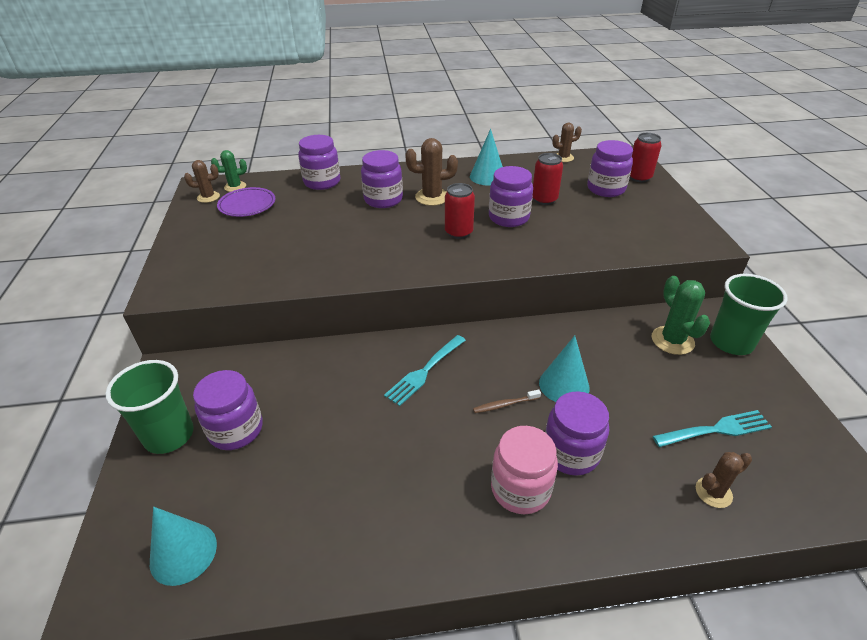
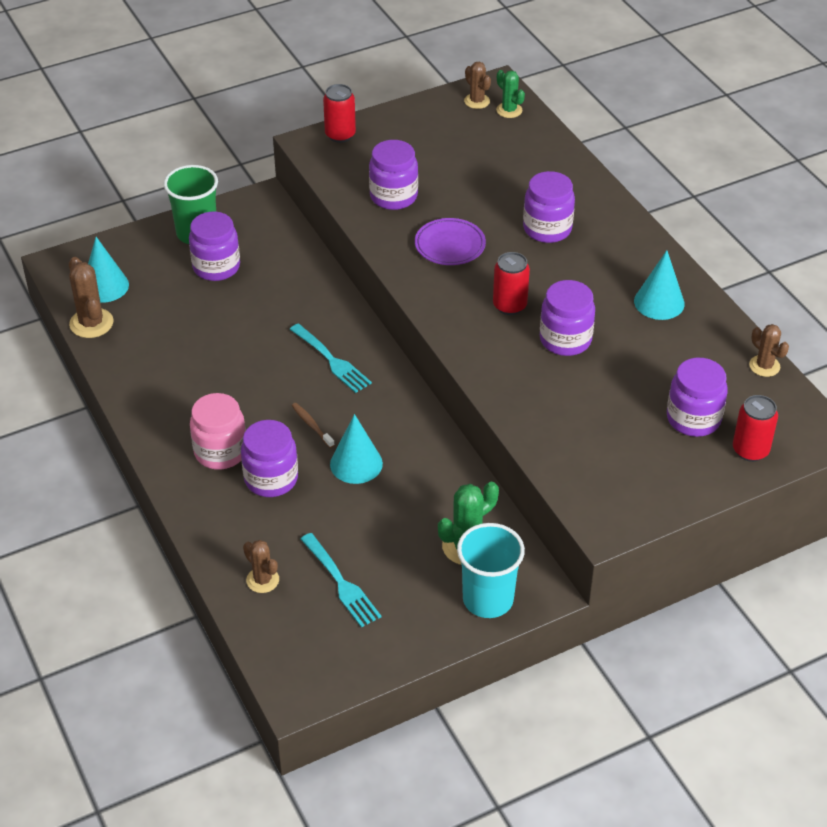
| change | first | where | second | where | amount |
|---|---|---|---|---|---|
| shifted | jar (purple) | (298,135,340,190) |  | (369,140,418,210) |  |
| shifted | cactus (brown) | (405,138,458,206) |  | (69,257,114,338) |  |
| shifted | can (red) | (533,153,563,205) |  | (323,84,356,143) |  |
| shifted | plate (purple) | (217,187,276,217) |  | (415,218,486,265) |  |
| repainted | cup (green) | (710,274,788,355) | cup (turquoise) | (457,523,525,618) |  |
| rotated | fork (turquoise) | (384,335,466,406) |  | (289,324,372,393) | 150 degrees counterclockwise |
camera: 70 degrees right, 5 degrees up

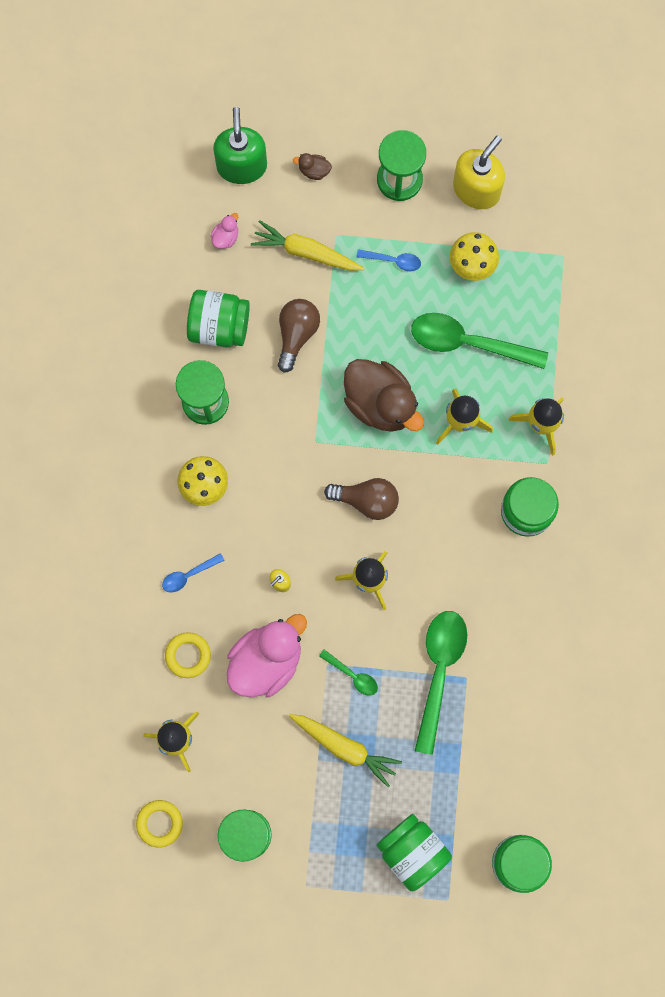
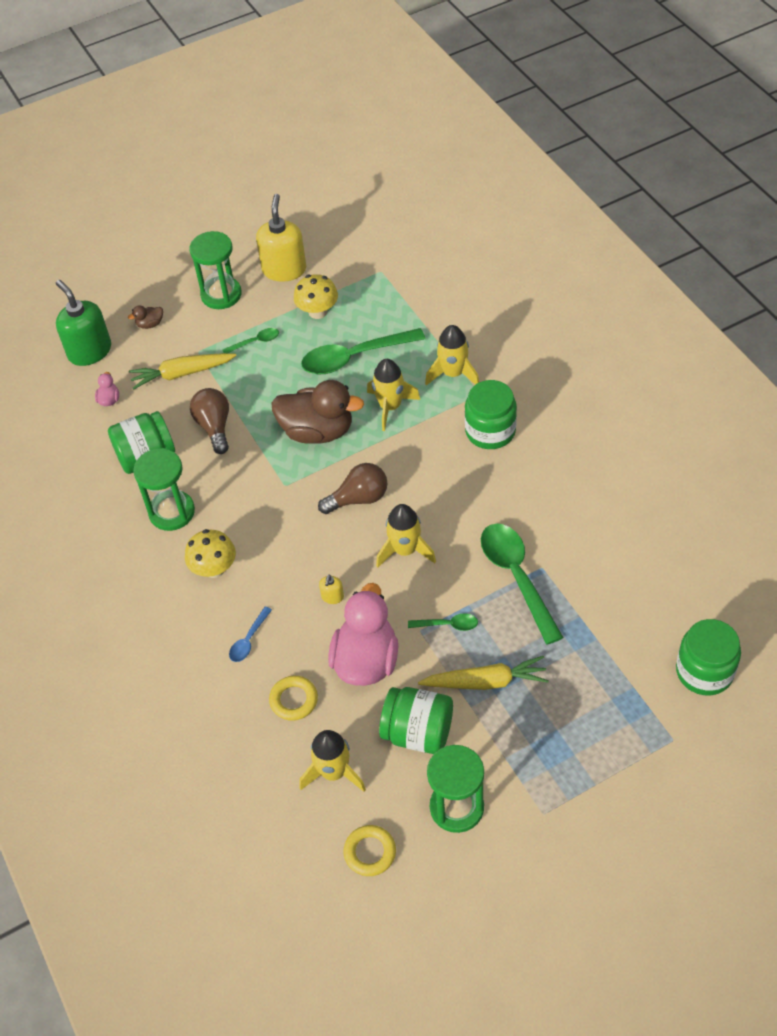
| change | first | where | second | where | amount |
|---|---|---|---|---|---|
| repainted | spoon (blue) | (356,249,421,271) | spoon (green) | (223,328,279,353) |  |
| shifted | jar (green) | (377,814,452,891) |  | (379,687,453,754) |  |
camera: 30 degrees left, 25 degrees down

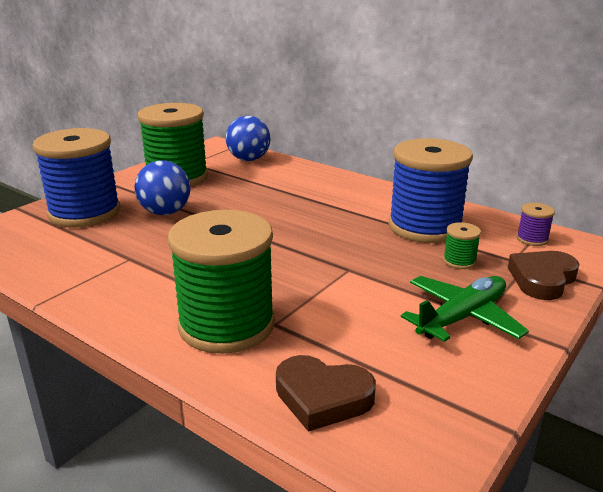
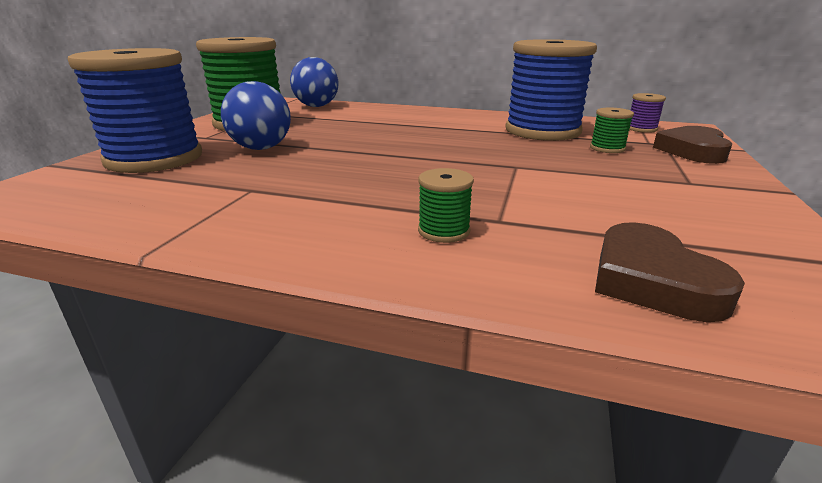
| change | first | where | second | where | amount |
|---|---|---|---|---|---|
| scaled | spool (green) | (168,210,275,354) |  | (418,168,474,243) | x0.40 |
| gone | plane (green) | (401,276,529,342) |  |  |  |
| rotated | heart (brown) | (276,355,376,432) |  | (595,222,745,322) | 75 degrees clockwise |
camera: 20 degrees left, 0 degrees up

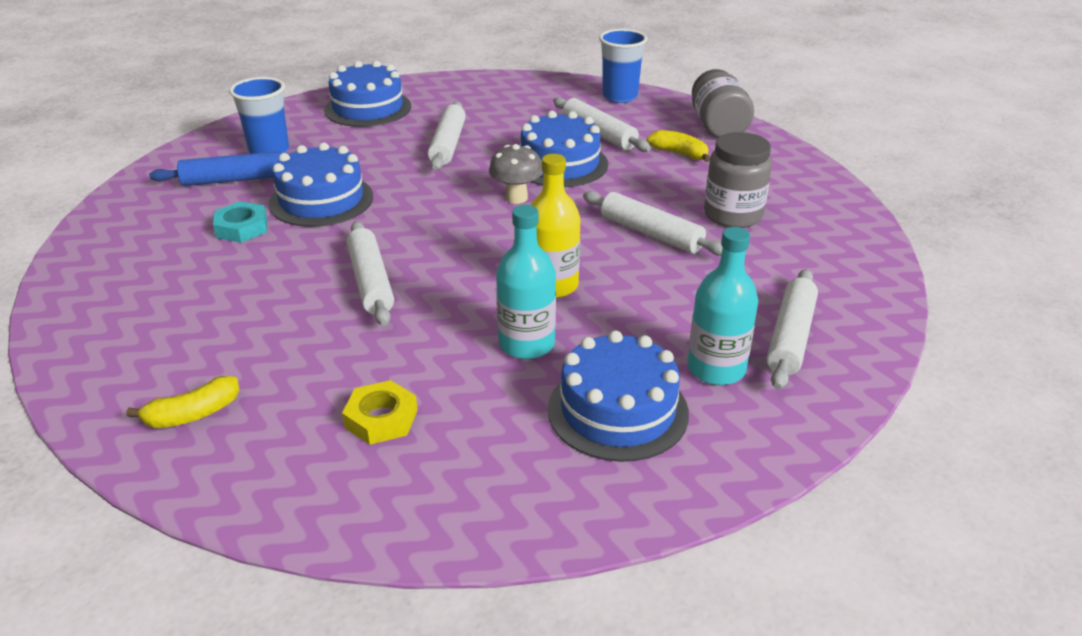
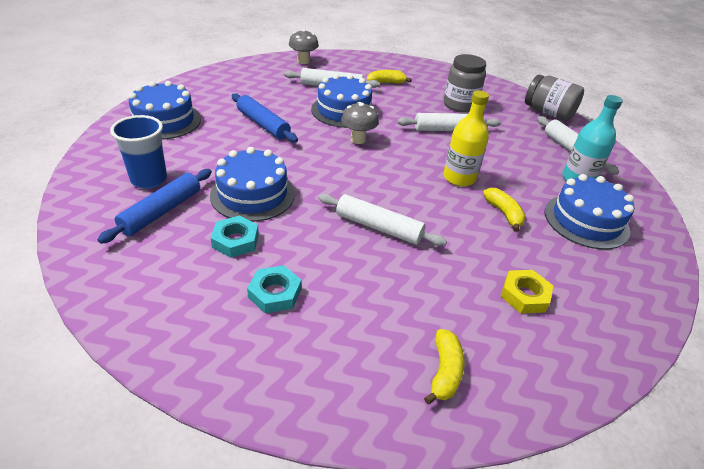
| change | first | where | second | where | amount |
|---|---|---|---|---|---|
| swapped | cup (blue) | (599,29,647,103) | mushroom (grey) | (289,29,319,64) |  |
| shifted | jar (grey) | (692,69,754,138) |  | (525,75,584,121) |  |
| repainted | rolling pin (white) | (428,101,466,170) | rolling pin (blue) | (231,93,298,142) |  |
| swapped | bottle (turquoise) | (496,205,556,359) | banana (yellow) | (483,188,526,232) |  |
| new |  |  | nut (turquoise) | (247,265,301,313) |  |
camera: 50 degrees left, 5 degrees up

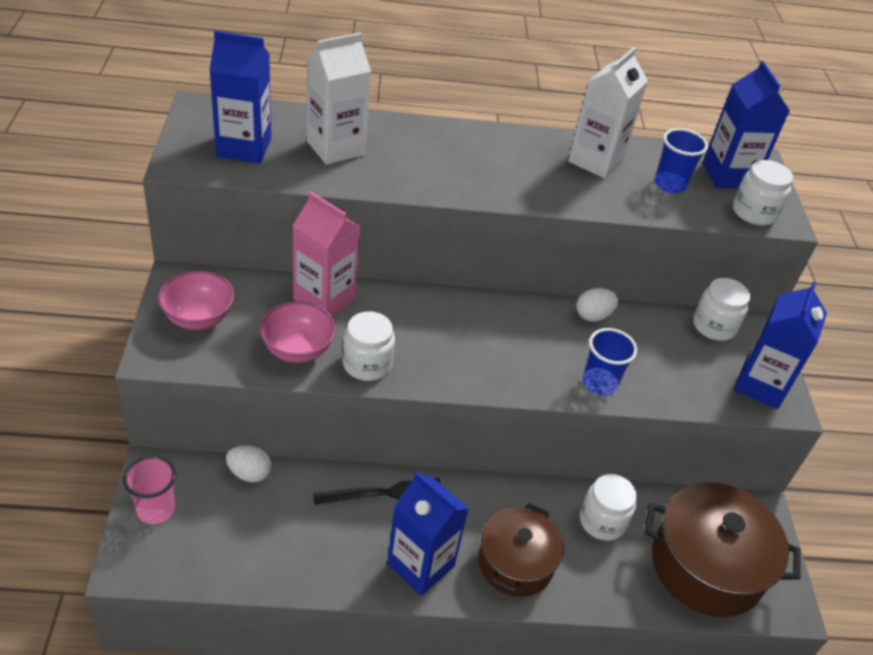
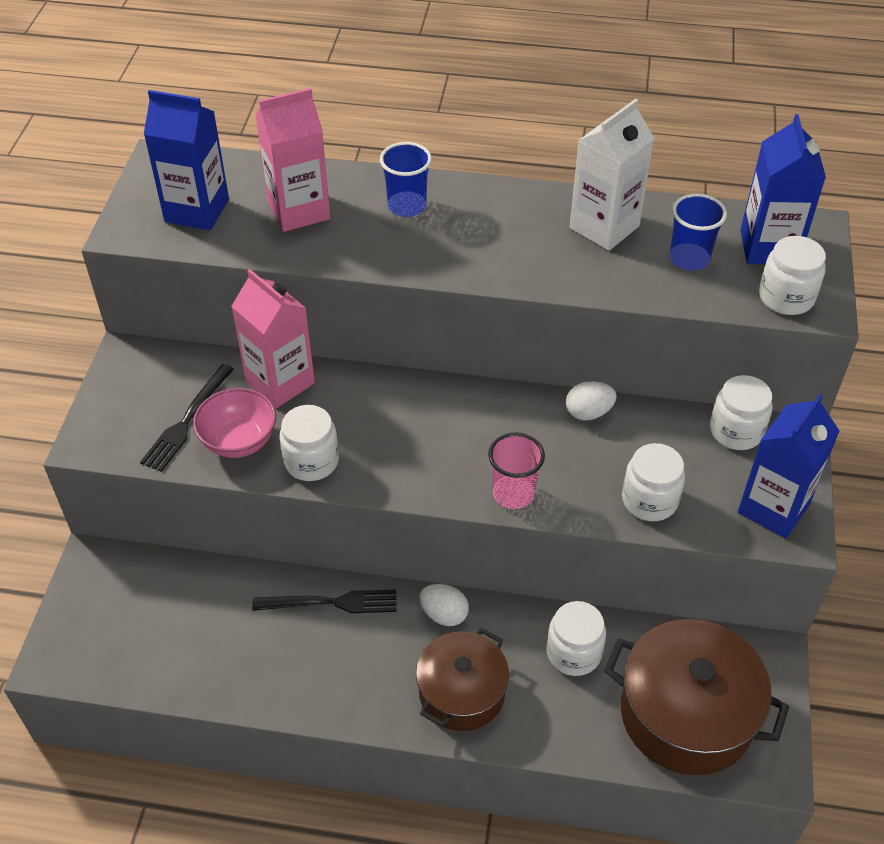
| change | first | where | second | where | amount |
|---|---|---|---|---|---|
| repainted | carton (white) | (307,33,371,165) | carton (pink) | (255,88,330,232) |  |
| gone | bowl (pink) | (158,271,234,330) |  |  |  |
| shifted | cup (blue) | (583,328,637,396) |  | (380,142,432,217) |  |
| shifted | egg (white) | (226,445,271,482) |  | (419,584,469,626) |  |
| shifted | cup (pink) | (123,455,176,524) |  | (488,432,545,509) |  |
| gone | carton (blue) | (387,471,469,596) |  |  |  |
| new |  |  | fork (black) | (140,364,234,472) |  |
| new |  |  | jar (white) | (622,443,685,521) |  |
camera: 15 degrees right, 5 degrees up

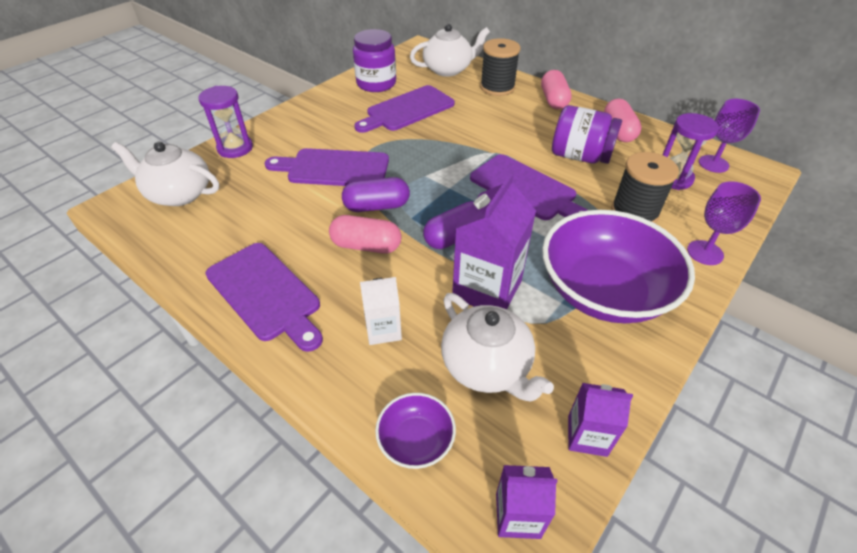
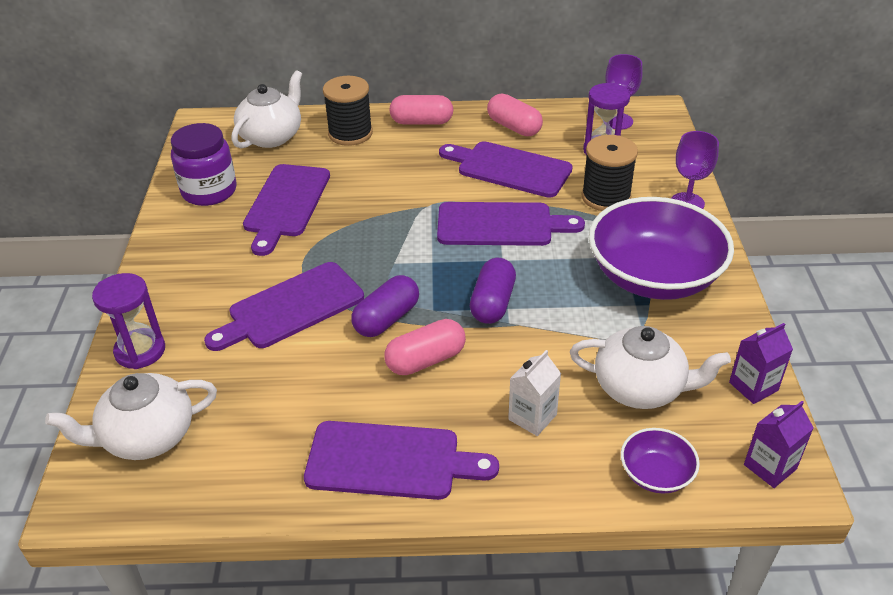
| change | first | where | second | where | amount |
|---|---|---|---|---|---|
| rotated | capsule (pink) | (541,70,572,109) |  | (389,95,453,125) | 45 degrees counterclockwise |
| swapped | jar (purple) | (552,105,622,164) | cutting board (purple) | (439,141,573,198) |  |
| gone | carton (purple) | (452,172,536,309) |  |  |  |
camera: 40 degrees left, 5 degrees down

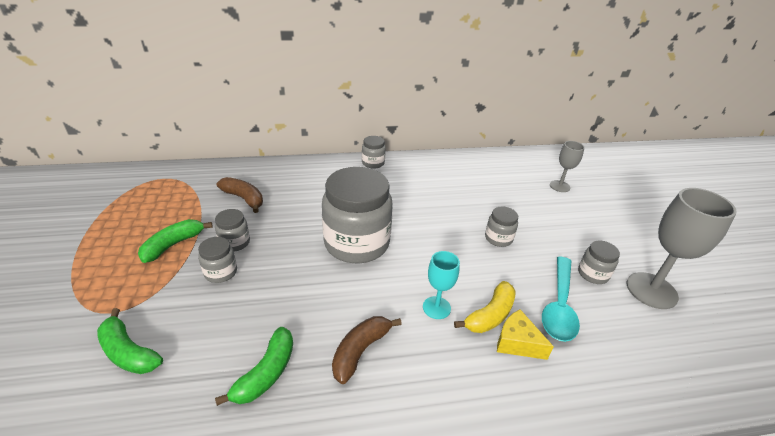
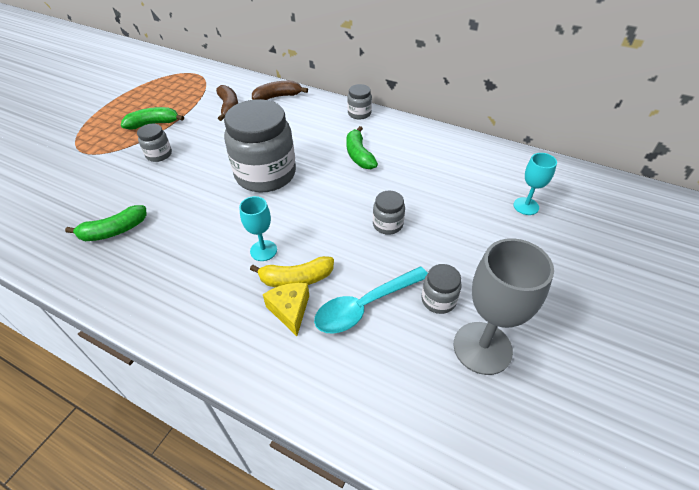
| change | first | where | second | where | amount |
|---|---|---|---|---|---|
| repainted | goblet (grey) | (550,141,585,192) | goblet (turquoise) | (513,153,557,215) |  |
| gone | jar (grey) | (215,209,250,252) |  |  |  |
| shifted | banana (green) | (97,308,163,374) |  | (346,126,378,169) |  |
| shifted | banana (brown) | (332,316,402,384) |  | (252,81,308,100) |  |
camera: 40 degrees right, 10 degrees up

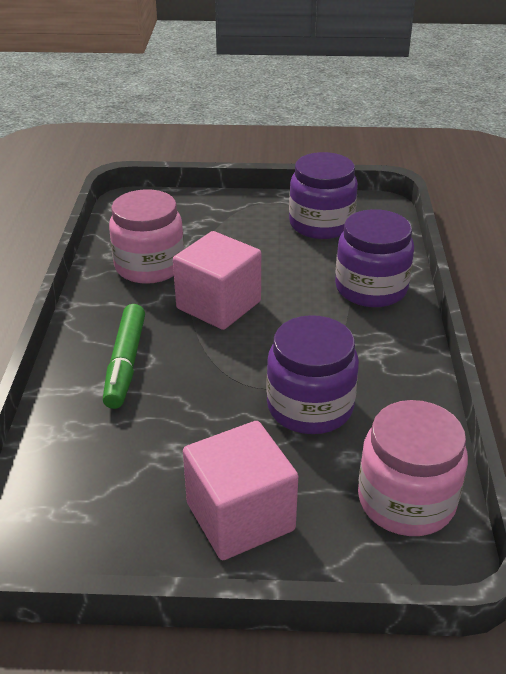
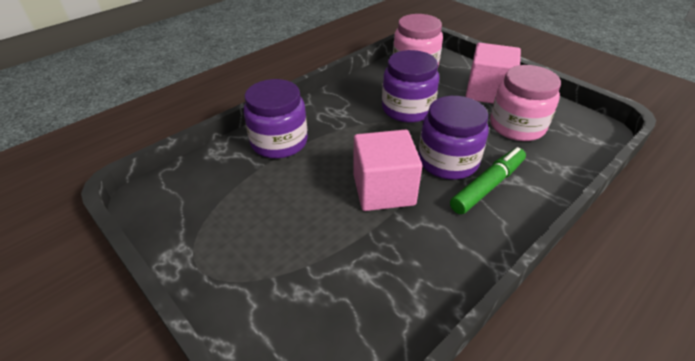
| change | first | where | second | where | amount |
|---|---|---|---|---|---|
| shifted | jar (purple) | (289,152,358,239) |  | (418,96,489,180) |  |
| shifted | jar (pink) | (109,189,184,284) |  | (490,65,561,141) |  |
camera: 135 degrees left, 5 degrees up

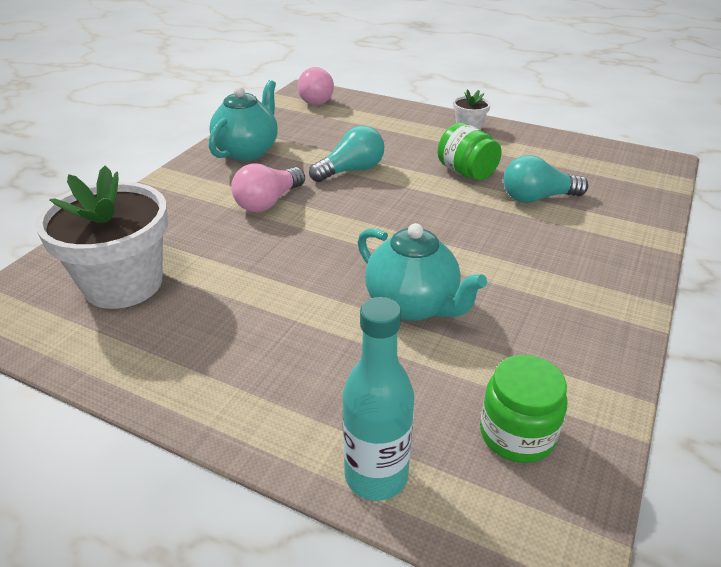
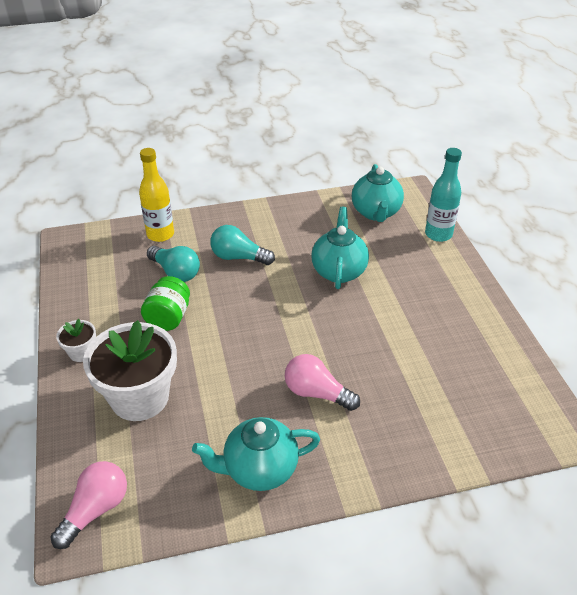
| change | first | where | second | where | amount |
|---|---|---|---|---|---|
| shifted | light bulb (turquoise) | (309,125,384,182) |  | (210,225,275,265) |  |
| rotated | light bulb (pink) | (231,163,305,212) |  | (285,354,360,411) | 150 degrees counterclockwise |
| shifted | flower pot (white) | (35,166,168,309) |  | (83,320,177,421) |  |
| swapped | jar (green) | (480,355,567,463) | teapot (turquoise) | (352,164,404,222) |  |
| new |  |  | bottle (yellow) | (139,148,174,242) |  |
camera: 130 degrees left, 5 degrees up

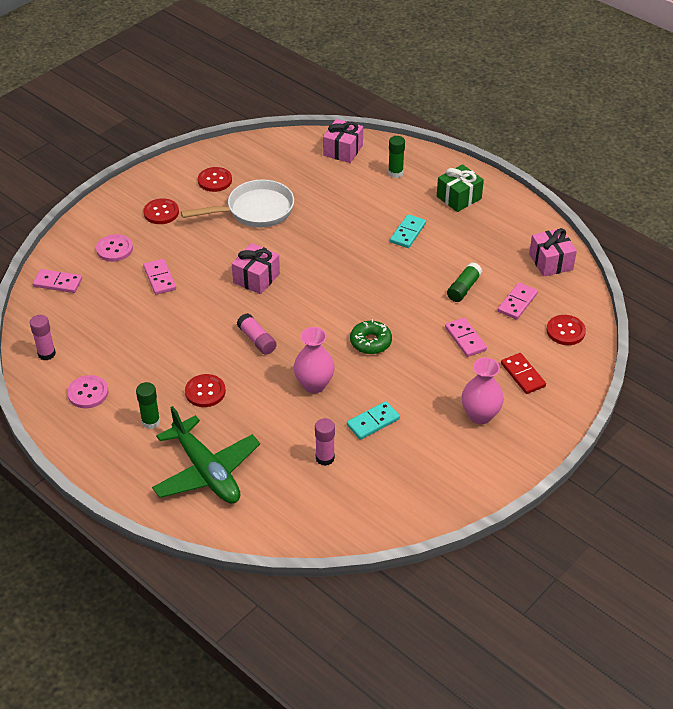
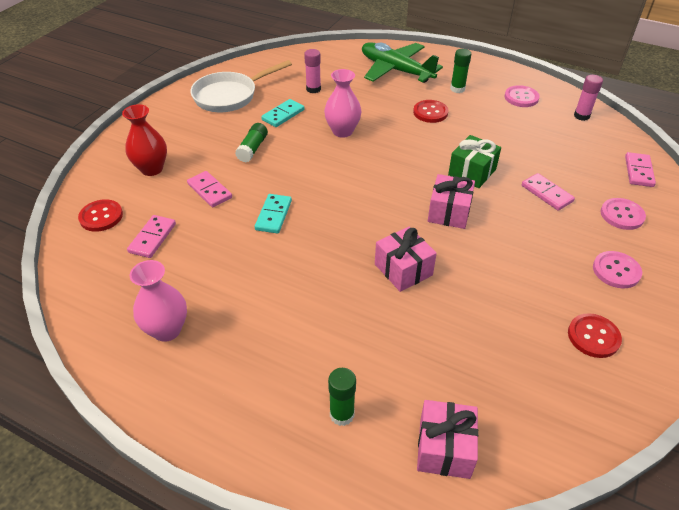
| change | first | where | second | where | amount |
|---|---|---|---|---|---|
| shifted | gift (green) | (437,164,484,212) |  | (448,135,501,188) |  |
| shifted | pan (white) | (181,180,294,228) |  | (190,60,292,112) |  |
| repainted | button (red) | (143,198,179,224) | button (pink) | (593,251,642,288) |  |
| shifted | domino (turquoise) | (390,214,426,248) |  | (255,194,292,234) |  |
| shifted | gift (pink) | (529,228,577,277) |  | (375,227,437,292) |  |
| shifted | glue stick (green) | (447,262,482,302) |  | (235,123,268,162) |  |
| rotated | domino (pink) | (33,269,82,293) |  | (625,152,656,187) | 75 degrees counterclockwise |
| gone | glue stick (pink) | (237,313,277,355) |  |  |  |
| gone | donut (green) | (350,319,392,354) |  |  |  |
| swapped | domino (red) | (501,353,546,394) | vase (red) | (122,104,167,176) |  |
| shifted | vase (pink) | (462,358,504,424) |  | (130,260,187,342) |  |
camera: 165 degrees right, 0 degrees up

